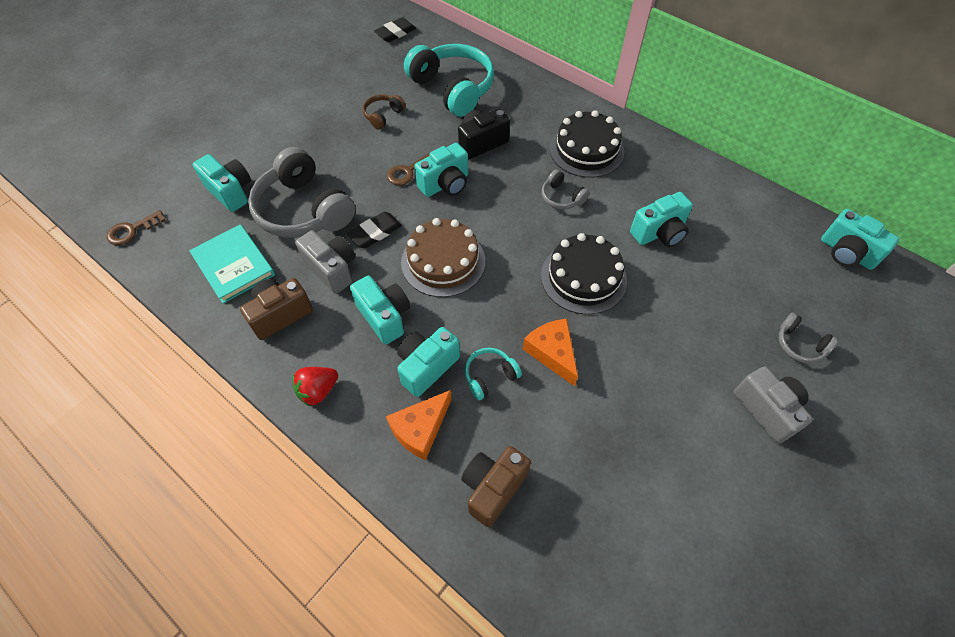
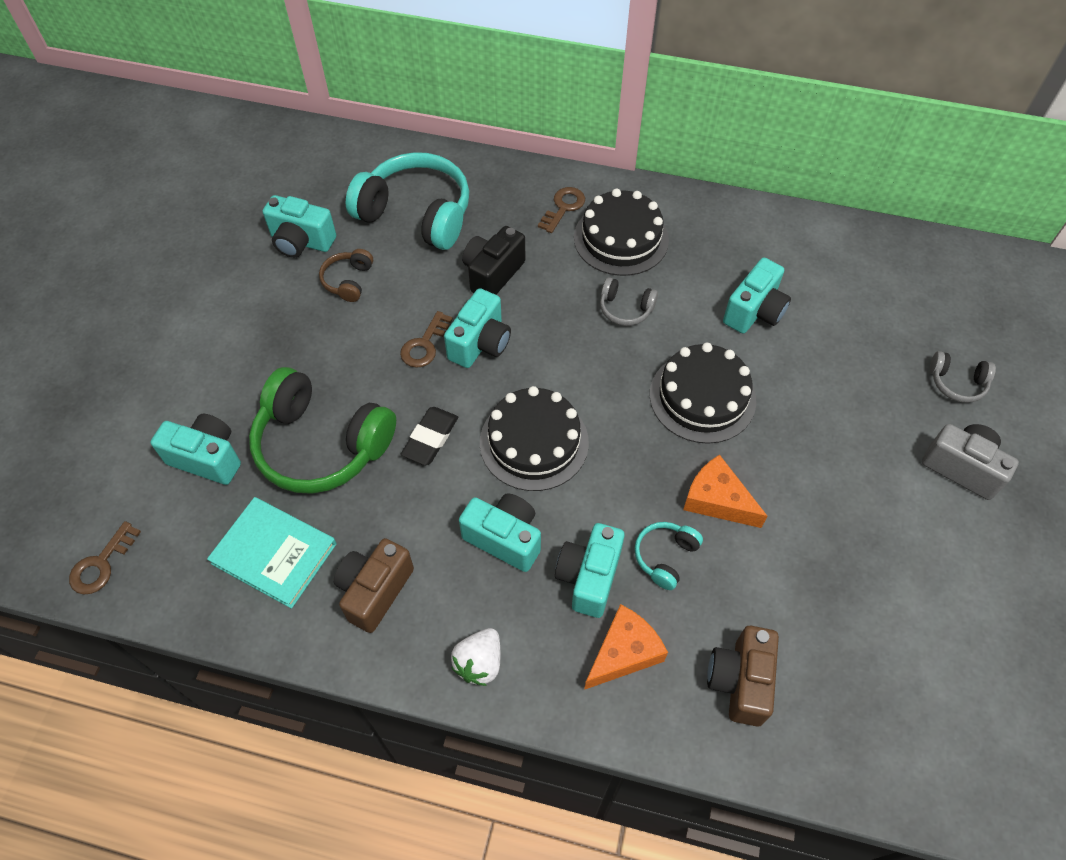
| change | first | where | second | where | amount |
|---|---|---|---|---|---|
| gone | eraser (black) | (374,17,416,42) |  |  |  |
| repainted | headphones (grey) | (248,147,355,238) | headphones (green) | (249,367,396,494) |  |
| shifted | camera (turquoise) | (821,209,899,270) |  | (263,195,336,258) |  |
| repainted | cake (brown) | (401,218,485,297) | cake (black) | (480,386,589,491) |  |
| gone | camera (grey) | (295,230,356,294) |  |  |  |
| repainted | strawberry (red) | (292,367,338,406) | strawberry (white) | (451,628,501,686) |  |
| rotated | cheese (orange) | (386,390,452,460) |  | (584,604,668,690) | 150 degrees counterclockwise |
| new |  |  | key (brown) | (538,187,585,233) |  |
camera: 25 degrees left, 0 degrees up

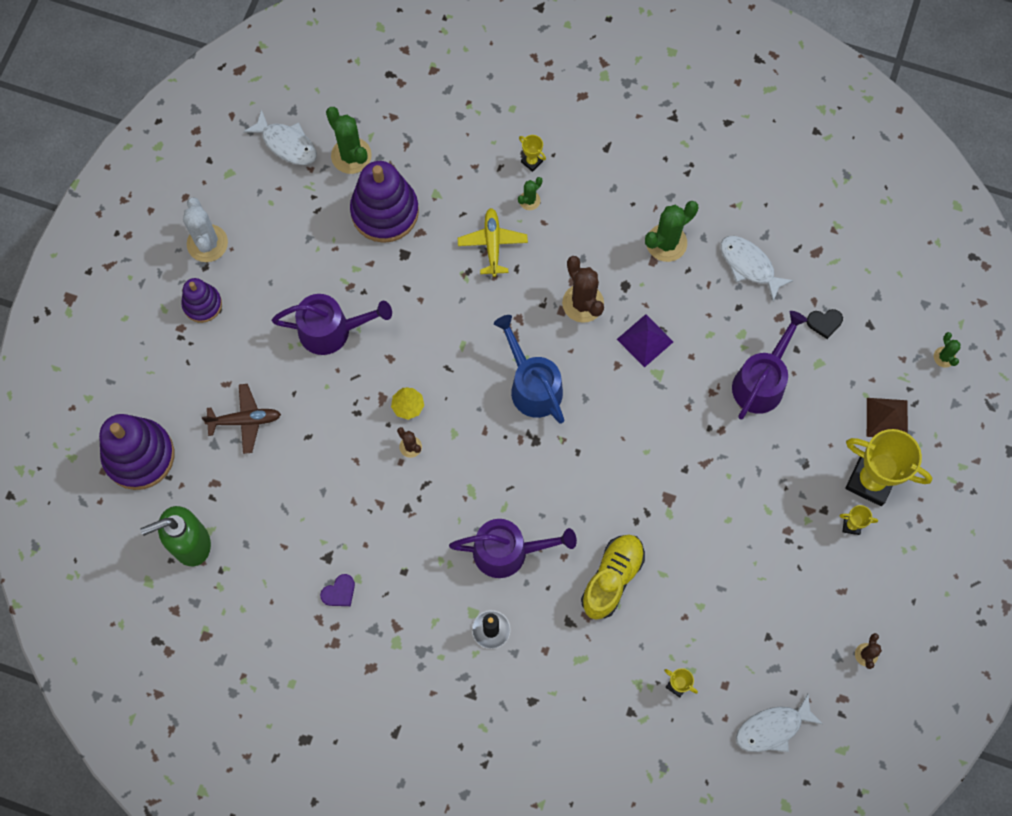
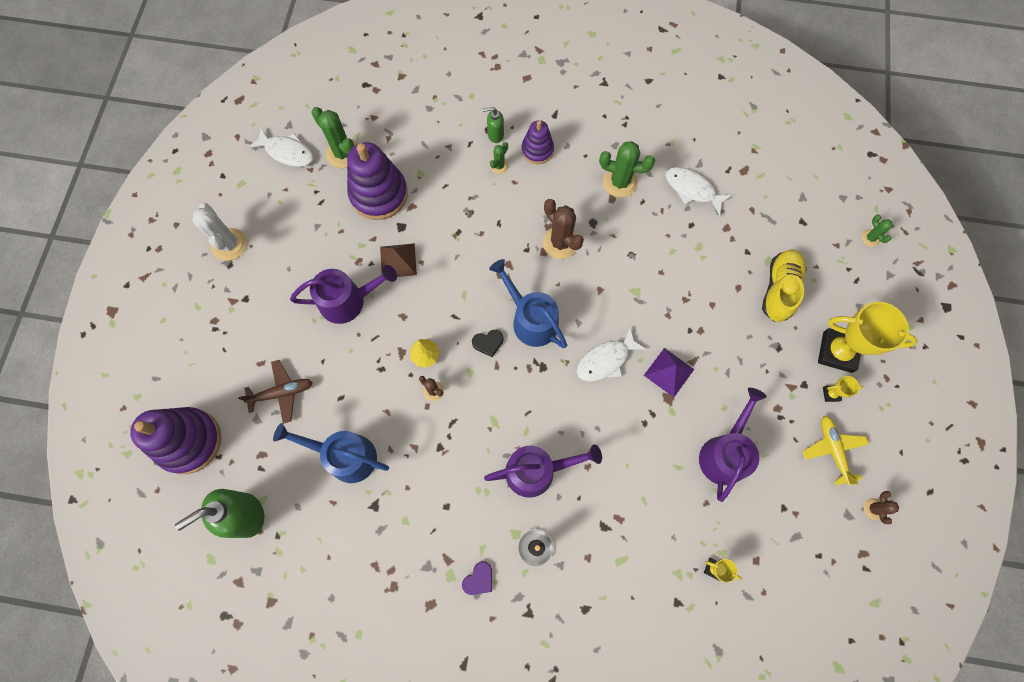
| change | first | where | second | where | amount |
|---|---|---|---|---|---|
| swapped | trophy (yellow) | (519,135,546,172) | soap dispenser (green) | (483,107,504,143) |  |
| rotated | cactus (green) | (645,201,698,262) |  | (599,141,655,198) | 60 degrees clockwise |
| shifted | plane (yellow) | (458,208,528,277) |  | (802,416,869,486) |  |
| shifted | stacking toy (purple) | (181,278,222,323) |  | (521,120,554,164) |  |
| shifted | heart (black) | (807,309,843,339) |  | (472,330,504,357) |  |
| shifted | watering can (purple) | (732,311,808,420) |  | (699,388,766,502) |  |
| shifted | pyramid (purple) | (617,314,673,368) |  | (644,348,694,397) |  |
| shifted | pyramid (brown) | (867,398,908,437) |  | (380,243,417,277) |  |
| shifted | shoe (yellow) | (581,535,645,620) |  | (762,249,807,322) |  |
| shifted | heart (purple) | (320,574,355,606) |  | (462,561,492,595) |  |
| shifted | fish (white) | (736,694,823,752) |  | (577,328,647,382) |  |
| new |  |  | watering can (blue) | (273,423,389,483) |  |
camera: 10 degrees left, 0 degrees up

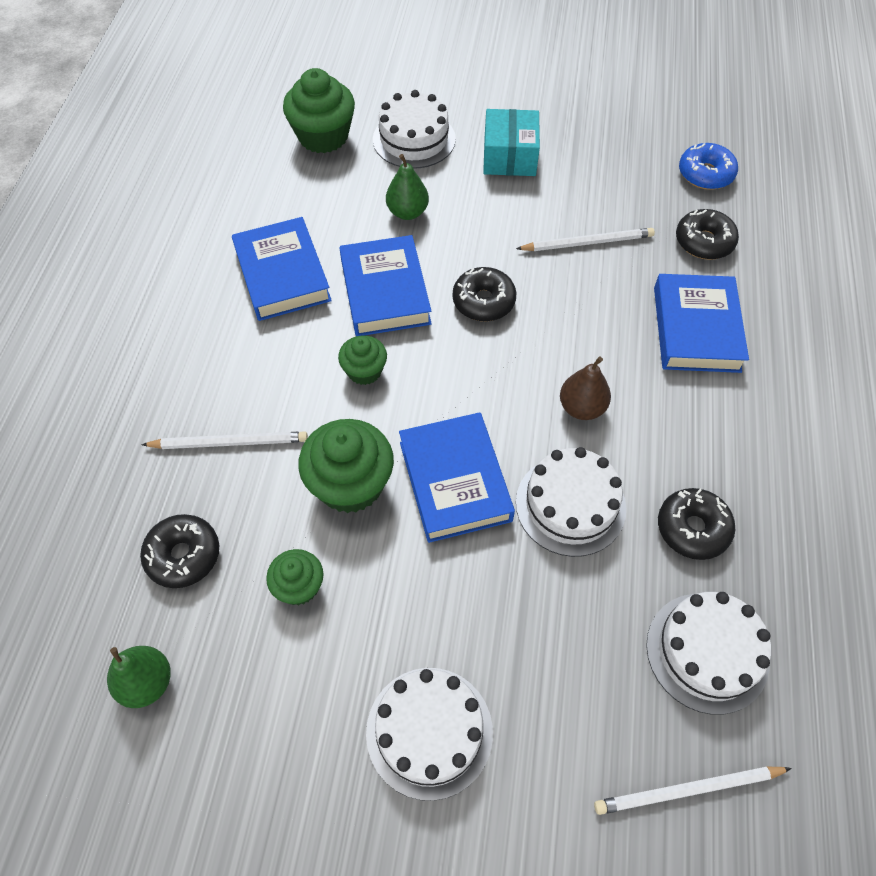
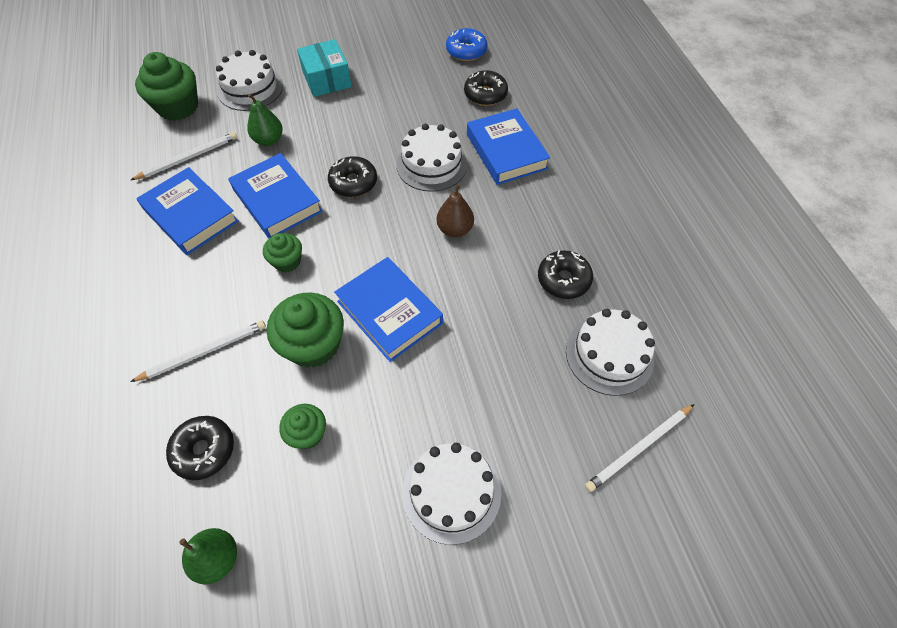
| change | first | where | second | where | amount |
|---|---|---|---|---|---|
| shifted | pencil (white) | (516,228,655,251) |  | (131,132,237,180) |  |
| shifted | cake (white) | (516,447,626,557) |  | (396,124,468,192) |  |
camera: 25 degrees left, 0 degrees up

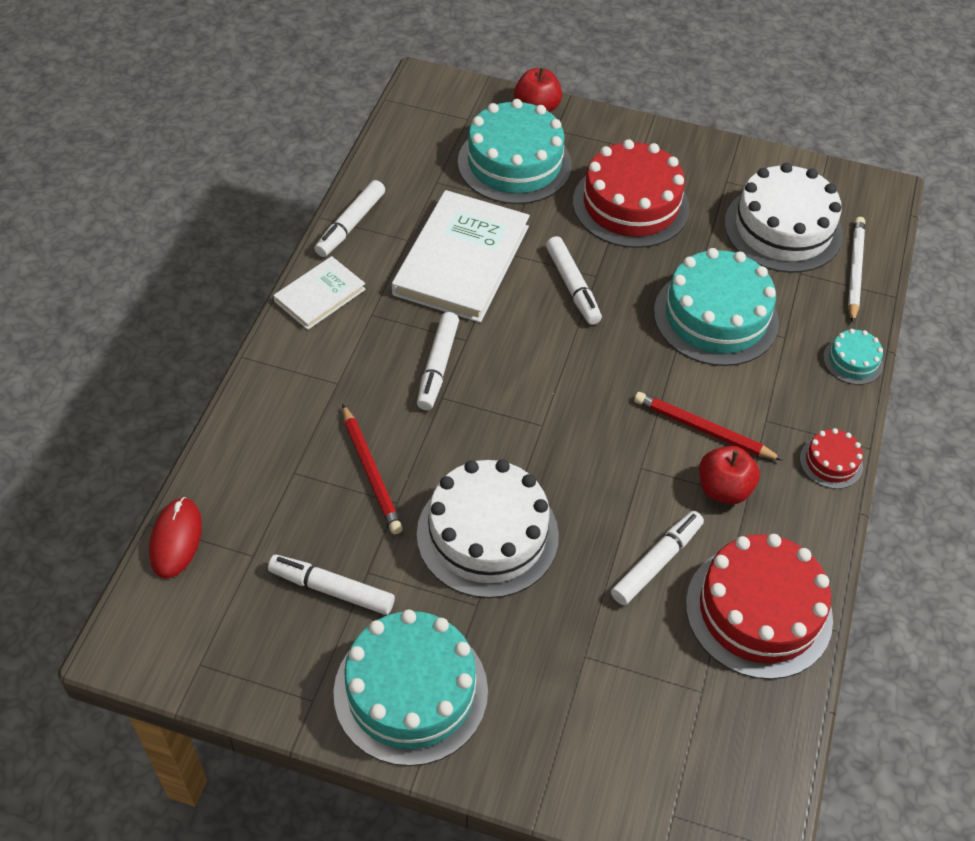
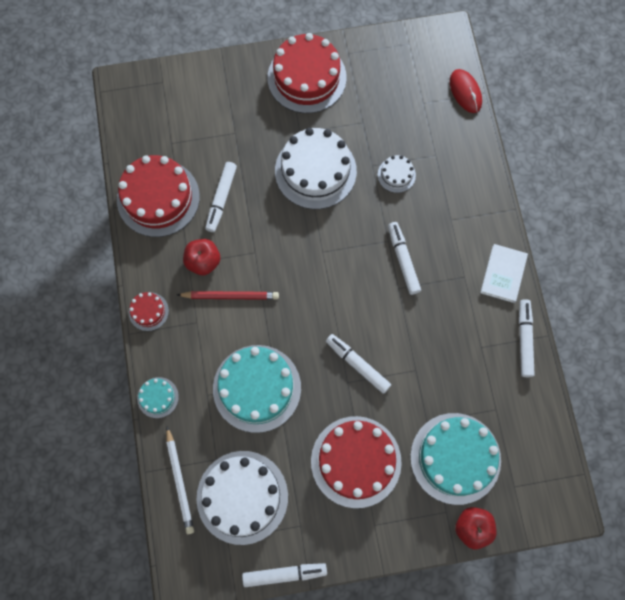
| change | first | where | second | where | amount |
|---|---|---|---|---|---|
| gone | book (white) | (392,190,530,323) |  |  |  |
| swapped | pencil (red) | (342,404,403,534) | cake (white) | (378,155,416,193) |  |
| shifted | marker (white) | (268,555,395,615) |  | (242,563,327,587) |  |
| repainted | cake (turquoise) | (333,610,488,766) | cake (red) | (268,33,347,113) |  |
camera: 155 degrees right, 20 degrees up

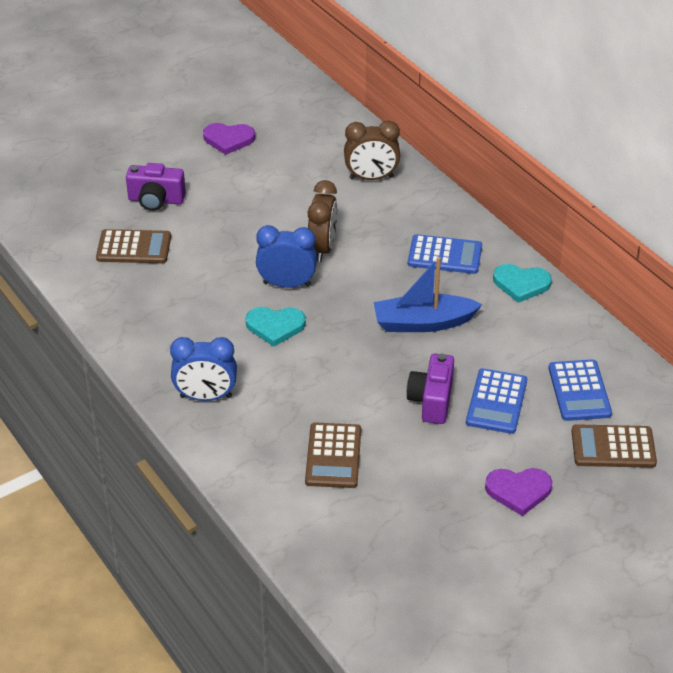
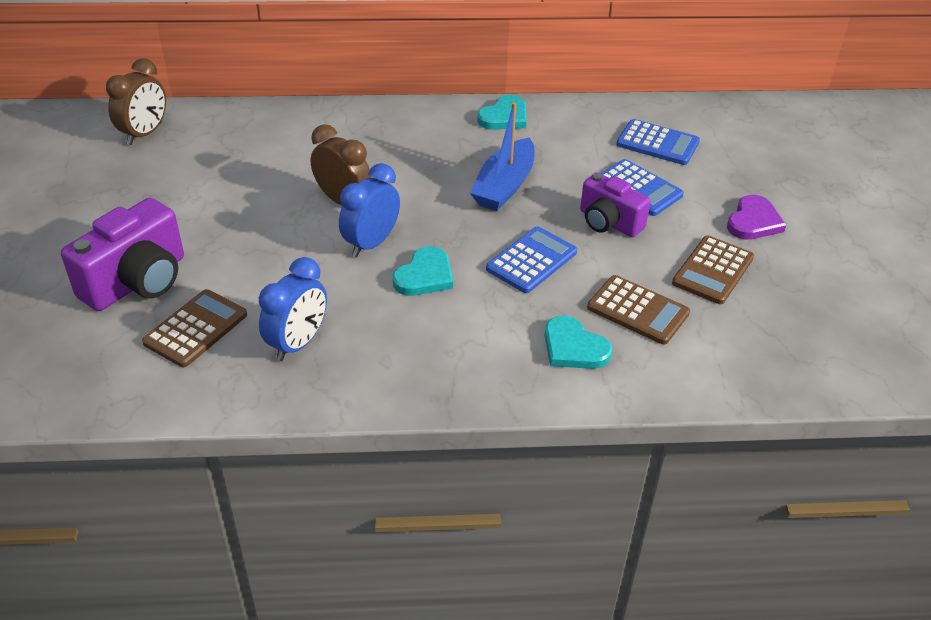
| change | first | where | second | where | amount |
|---|---|---|---|---|---|
| shifted | clock (brown) | (344,121,400,180) |  | (106,58,166,145) |  |
| gone | heart (purple) | (203,123,255,155) |  |  |  |
| scaled | camera (purple) | (126,163,186,211) |  | (61,198,184,311) | x1.53 |
| shifted | calculator (blue) | (408,234,482,274) |  | (486,226,577,293) |  |
| shifted | clock (blue) | (170,337,237,401) |  | (259,257,327,361) |  |
| shifted | calculator (brown) | (572,424,657,468) |  | (672,236,754,304) |  |
| new |  |  | heart (turquoise) | (545,315,612,369) |  |
camera: 60 degrees left, 0 degrees up

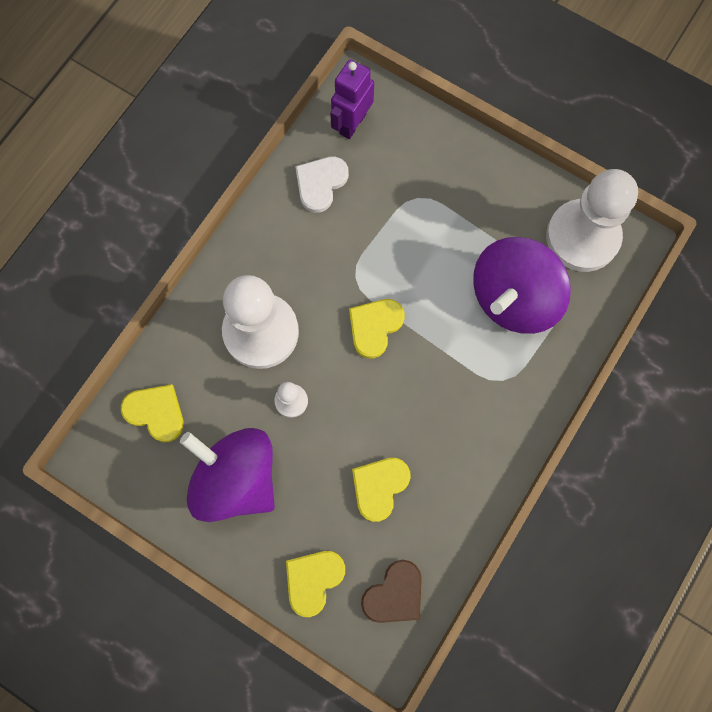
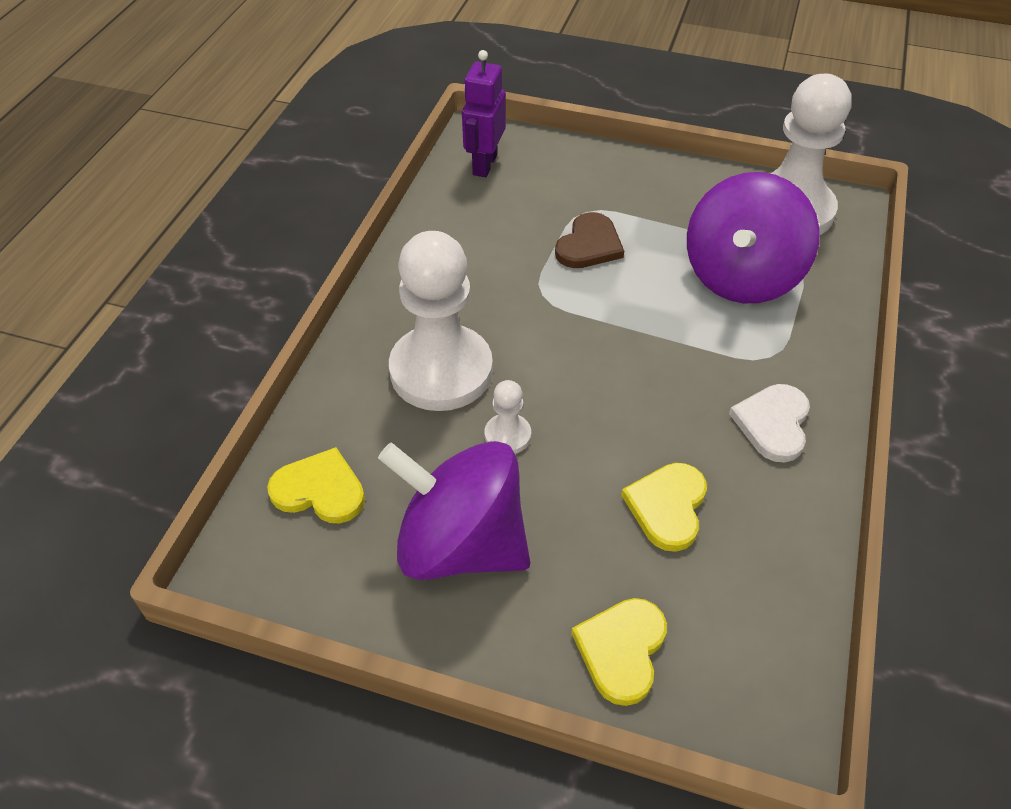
| change | first | where | second | where | amount |
|---|---|---|---|---|---|
| shifted | heart (white) | (295,156,349,213) |  | (729,384,810,463) |  |
| gone | heart (yellow) | (349,299,405,358) |  |  |  |
| shifted | heart (brown) | (361,560,422,623) |  | (555,212,624,268) |  |
camera: 15 degrees left, 25 degrees down

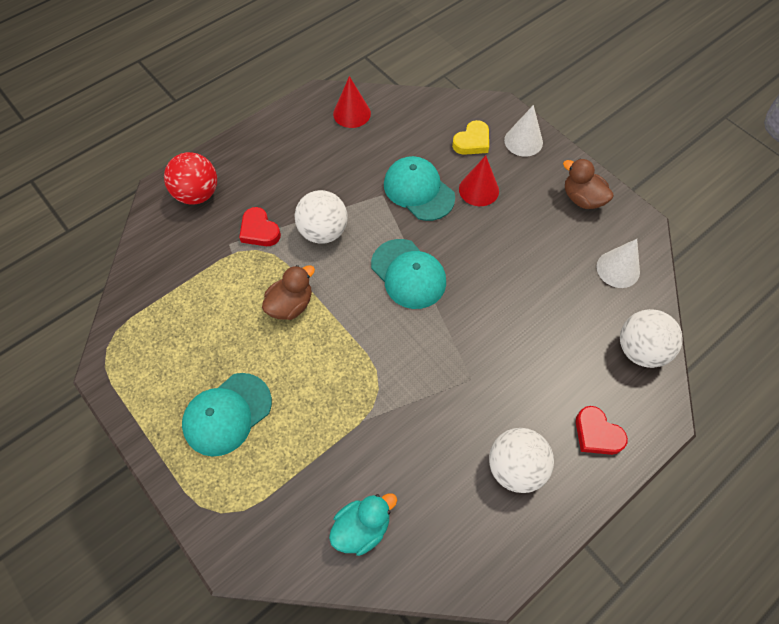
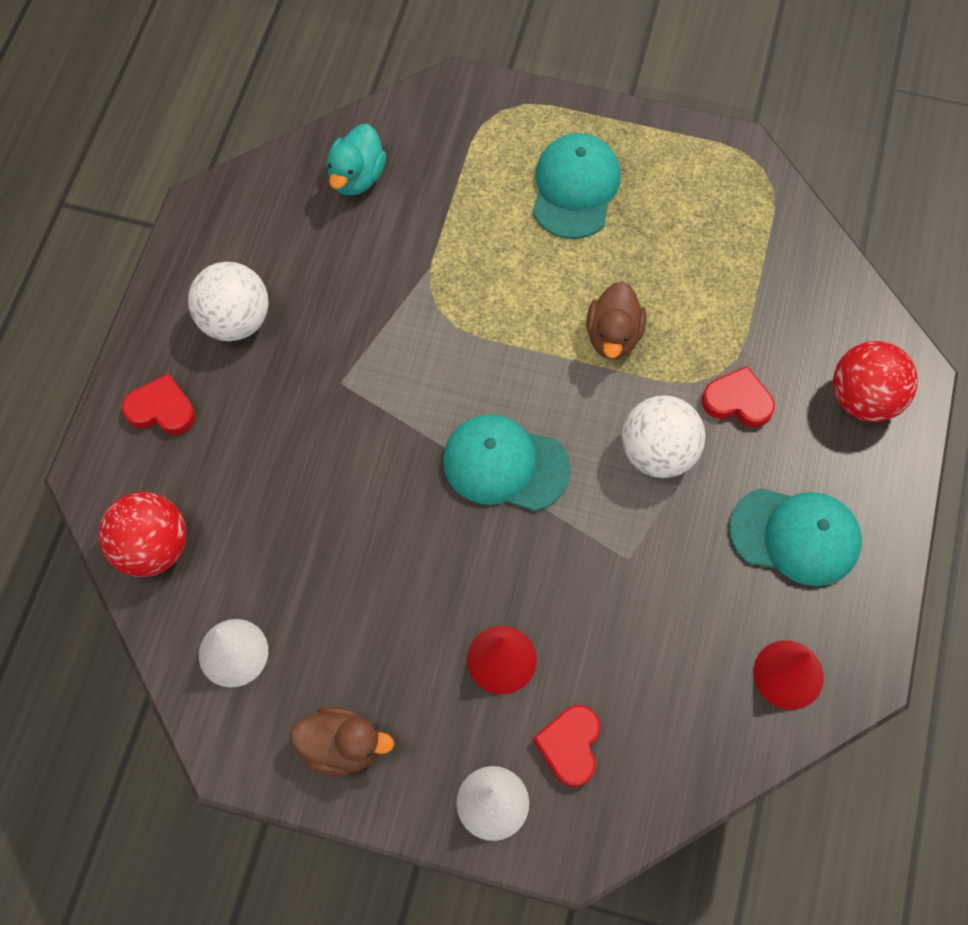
| change | first | where | second | where | amount |
|---|---|---|---|---|---|
| repainted | heart (yellow) | (452,120,489,155) | heart (red) | (533,705,600,787) |  |
| shifted | cap (turquoise) | (384,156,455,221) |  | (729,488,862,586) |  |
| repainted | ball (white) | (620,309,683,368) | ball (red) | (98,492,187,577) |  |
camera: 145 degrees right, 5 degrees up

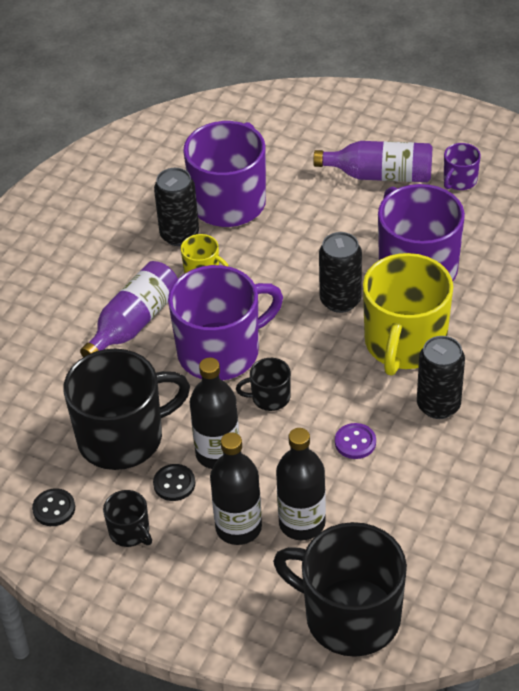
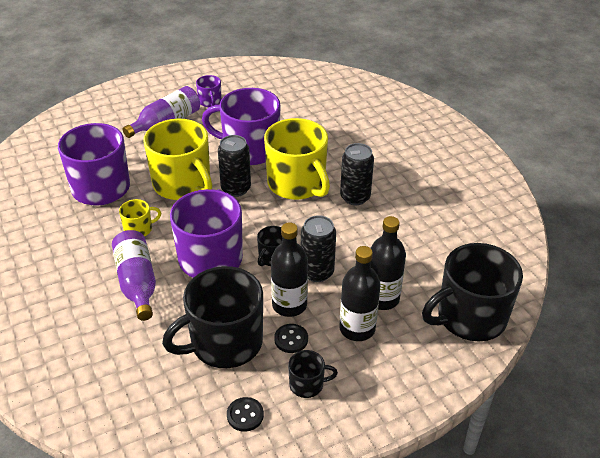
| change | first | where | second | where | amount |
|---|---|---|---|---|---|
| shifted | can (black) | (154,168,199,246) |  | (301,215,336,282) |  |
| rotated | mug (black) | (63,349,190,470) |  | (162,266,263,368) | 135 degrees counterclockwise |
| gone | button (purple) | (335,423,376,459) |  |  |  |
| new |  |  | mug (yellow) | (144,119,212,200) |  |
camera: 55 degrees left, 5 degrees down

